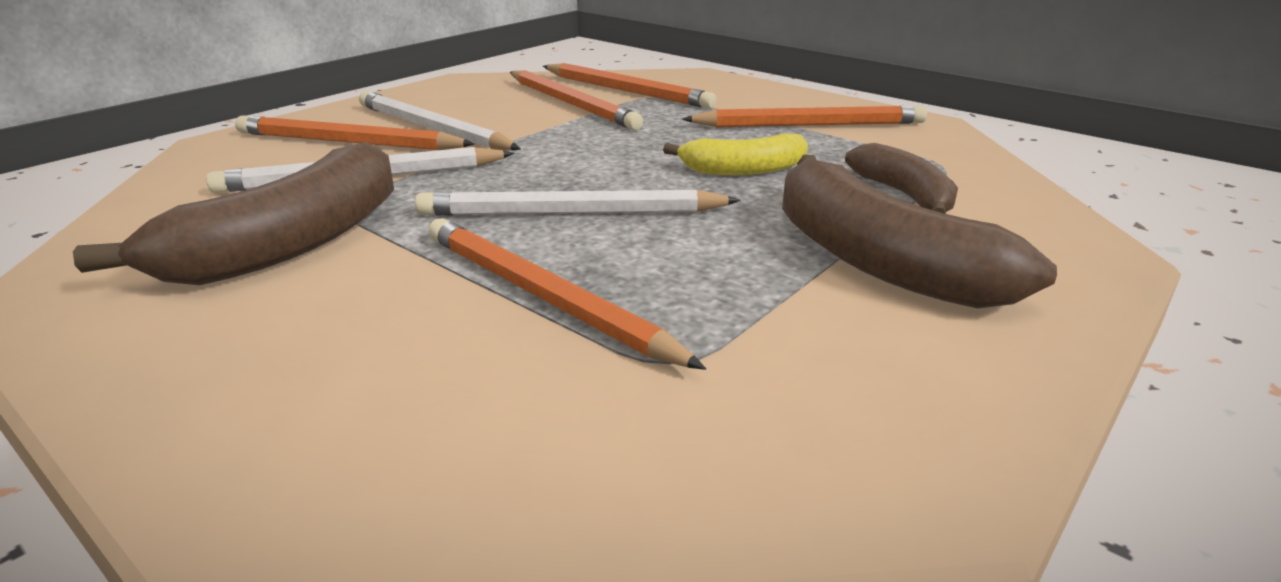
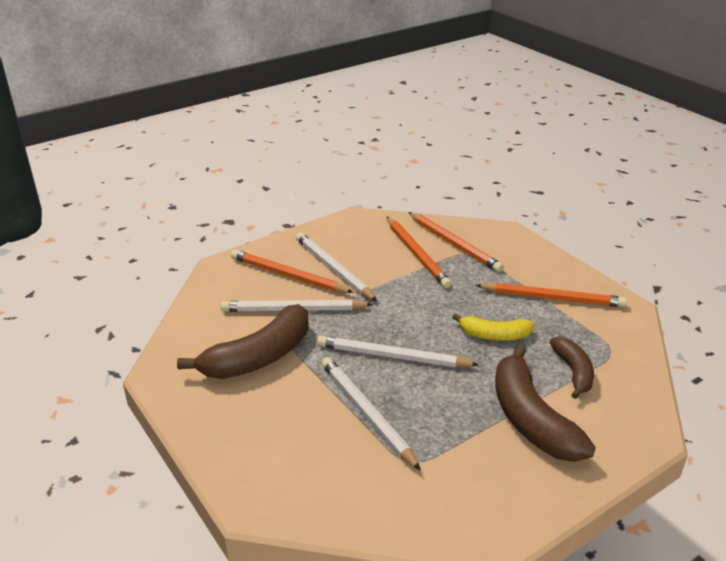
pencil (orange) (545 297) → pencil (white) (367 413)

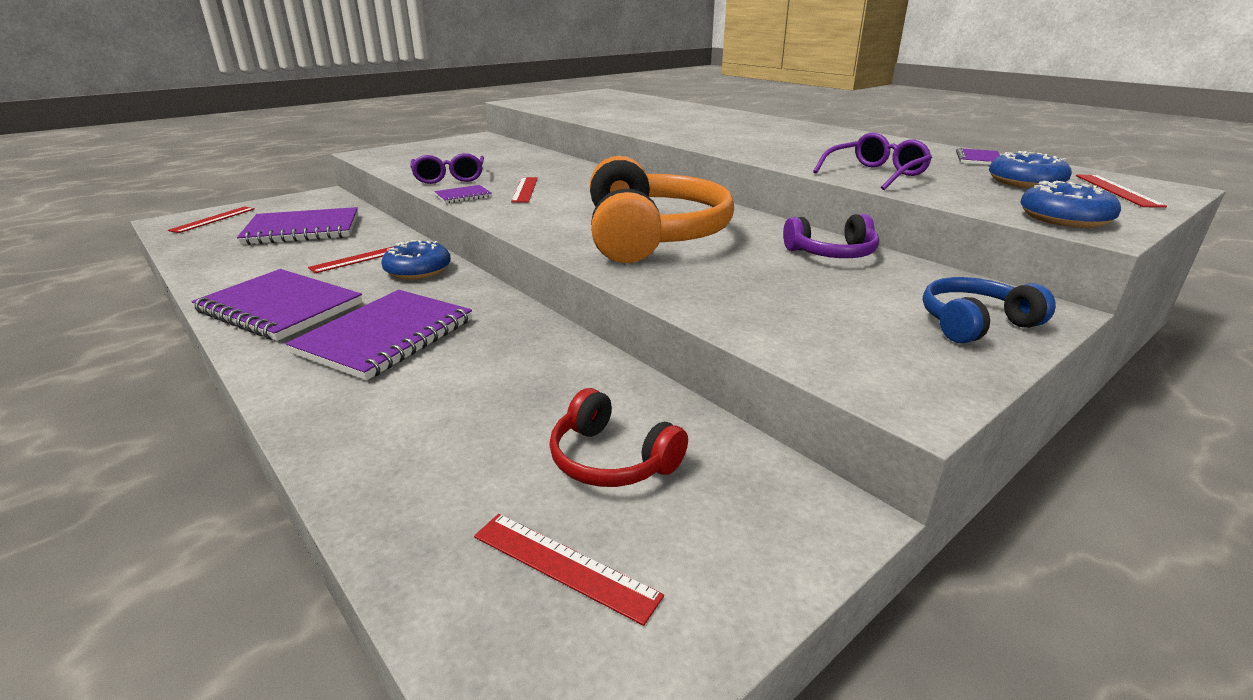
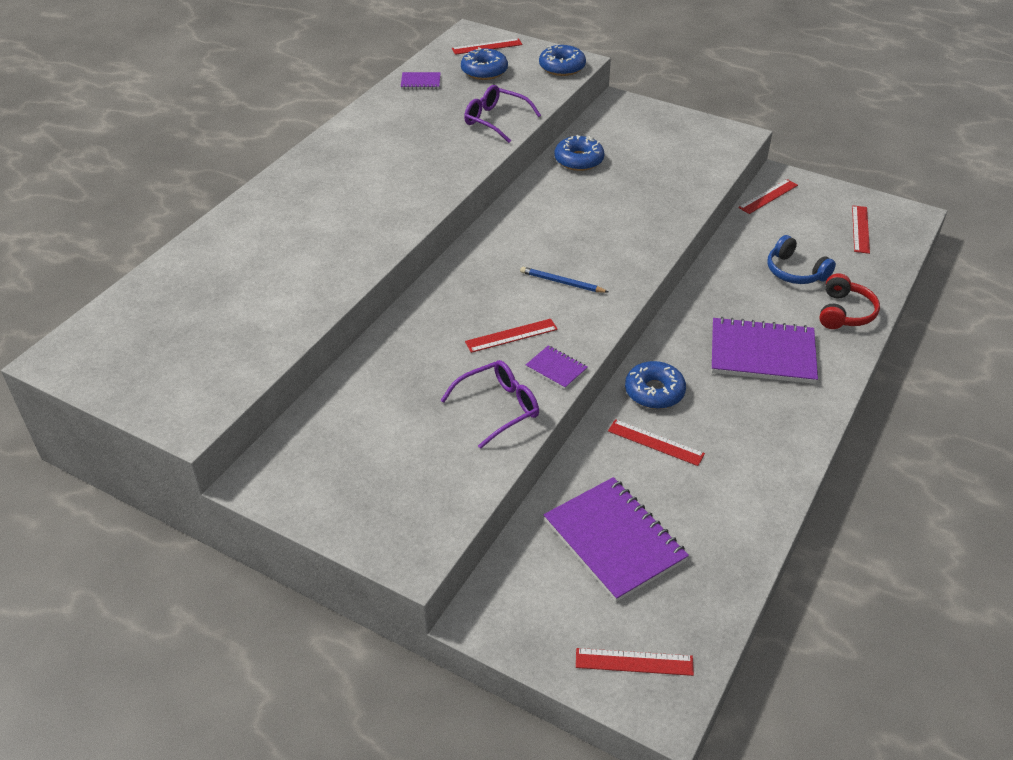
notebook (purple) (280 308) → -
headphones (orange) (652 235) → -
- → pencil (blue) (562 282)
- → ruler (red) (768 196)
headphones (red) (611 460) → headphones (red) (844 312), moved
headphones (blue) (974 323) → headphones (blue) (795 272), moved
headphones (purple) (832 253) → donut (blue) (579 160)

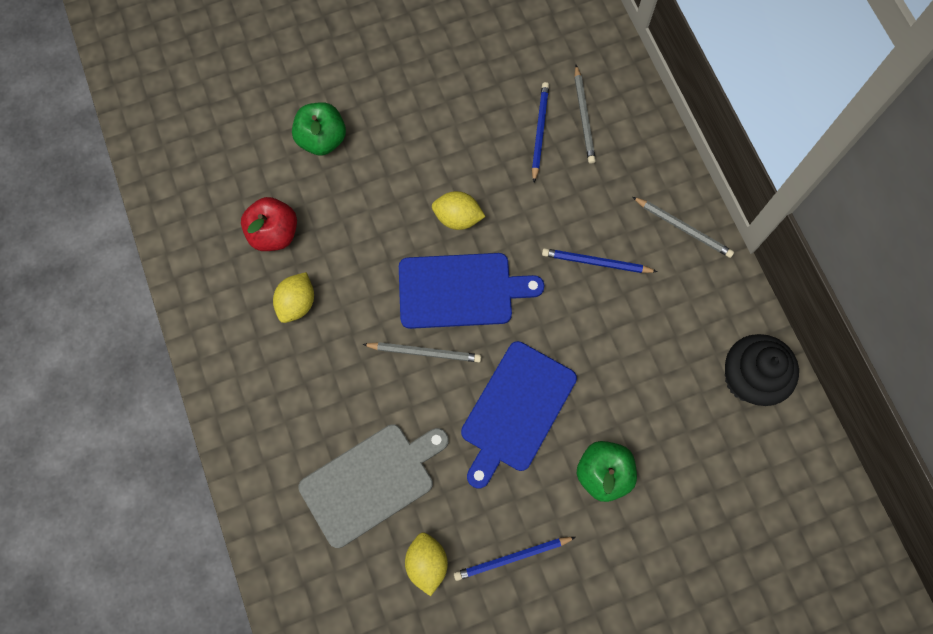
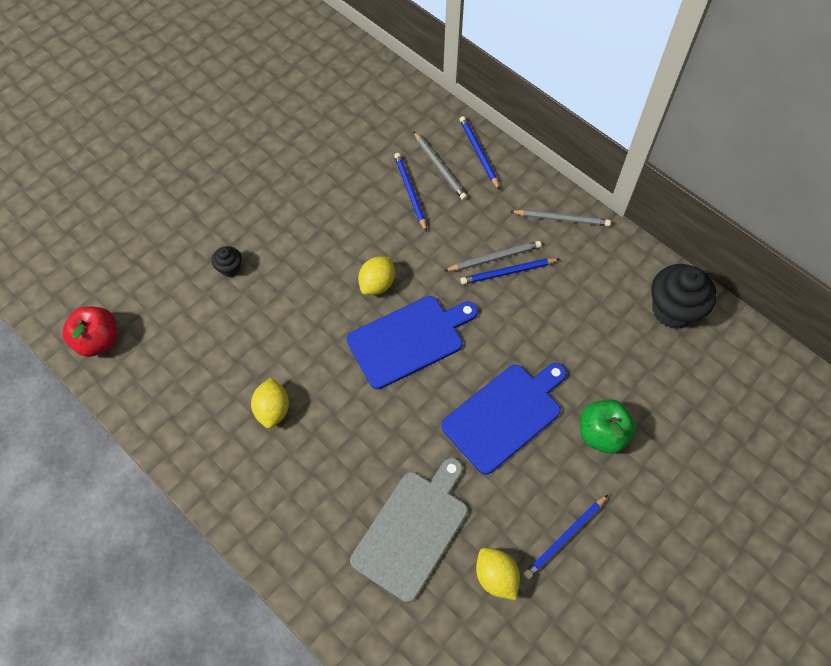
- → pencil (blue) (478 153)
apple (red) (274 233) → apple (red) (98 340), moved
pencil (grey) (424 352) → pencil (grey) (494 258), moved
apple (green) (322 139) → cupcake (black) (230 268)
lemon (yellow) (457 218) → lemon (yellow) (377 284), 45 degrees counterclockwise
cutting board (blue) (516 410) → cutting board (blue) (505 415), 135 degrees counterclockwise

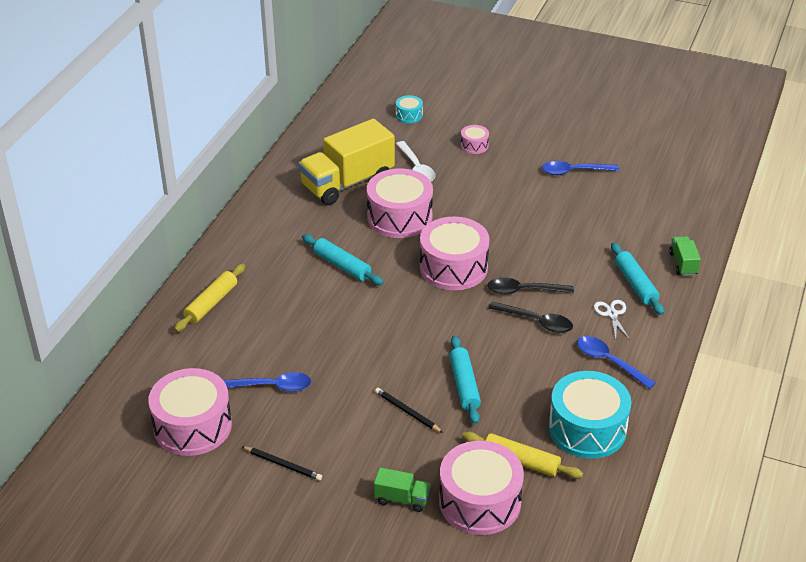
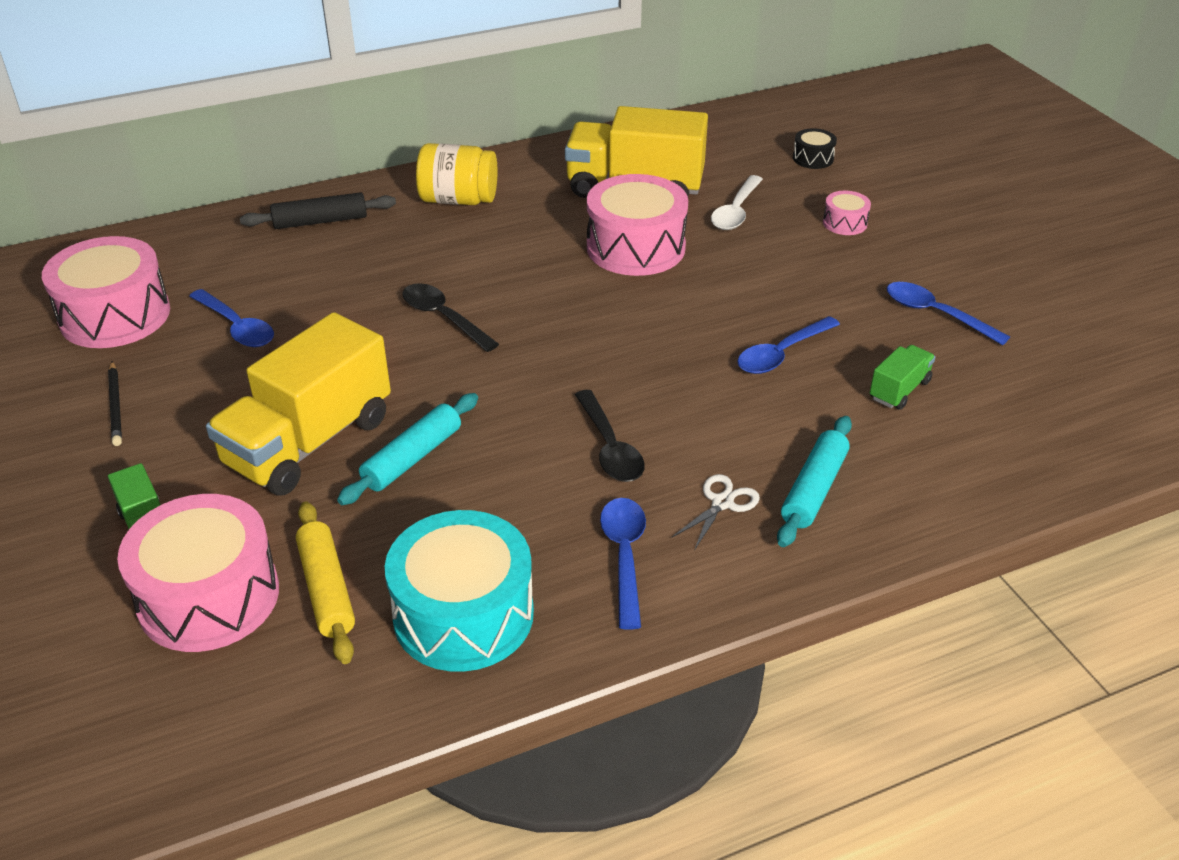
rolling pin (turquoise) (342 266) → -
drum (pink) (453 267) → -
- → jar (yellow) (458 200)
- → spoon (blue) (781 354)
spoon (black) (524 291) → spoon (black) (443 318), moved
truck (green) (683 264) → truck (green) (899 390), moved
pencil (black) (407 412) → truck (yellow) (309 442)
rolling pin (yellow) (211 303) → rolling pin (black) (320 221)
drum (turquoise) (409 115) → drum (black) (813 158)

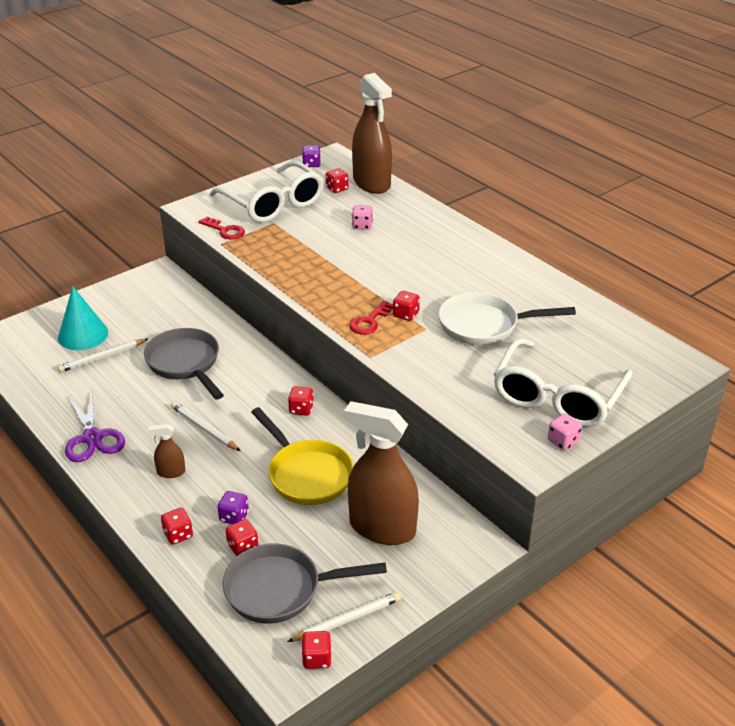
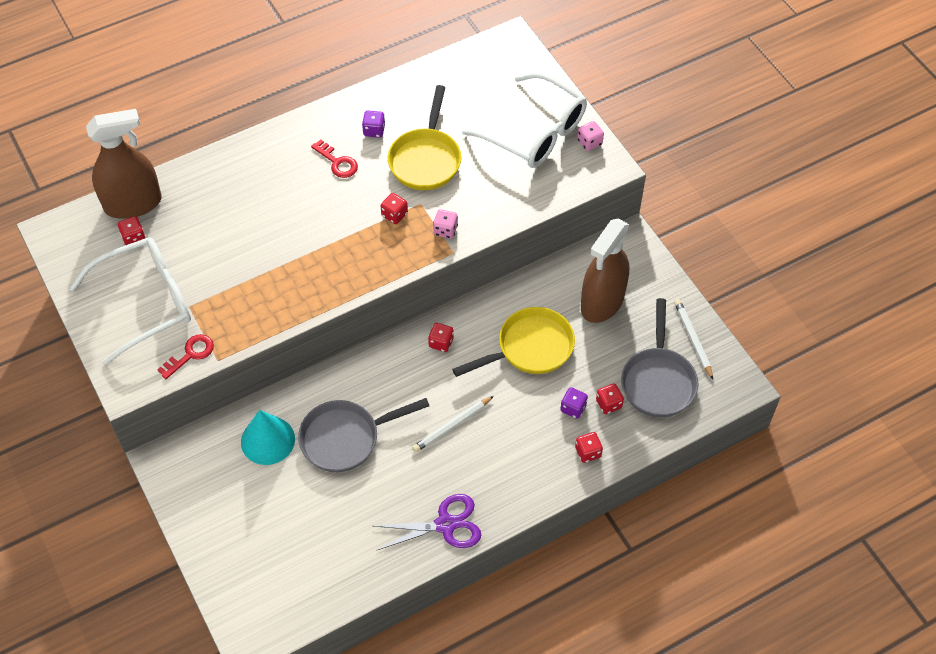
pencil (white) (102 357) → -
spray bottle (brown) (171 472) → -
dice (red) (317 658) → -
cone (turquoise) (83 335) → cone (turquoise) (268 440), moved
dice (purple) (311 164) → dice (purple) (374 130), moved
key (red) (370 321) → key (red) (337 162), moved
dice (pink) (362 225) → dice (pink) (445 230), moved
pan (white) (484 325) → pan (yellow) (426 159)

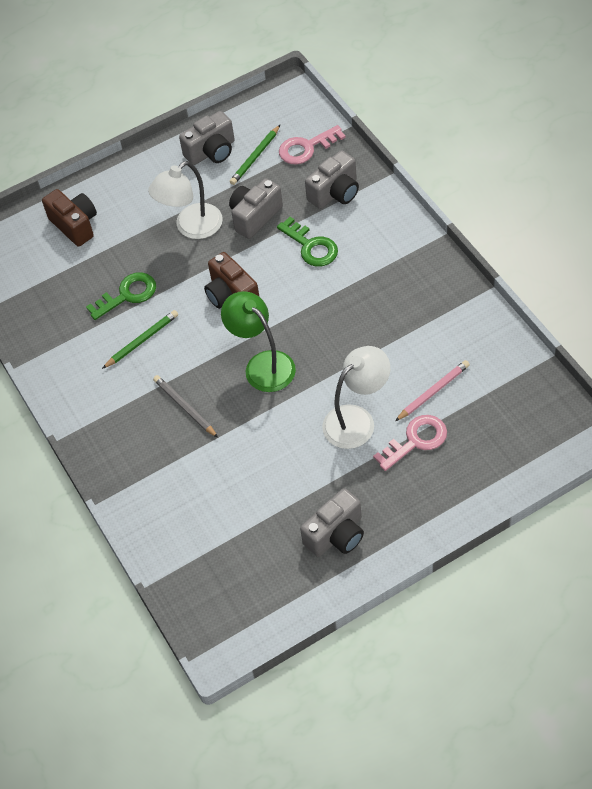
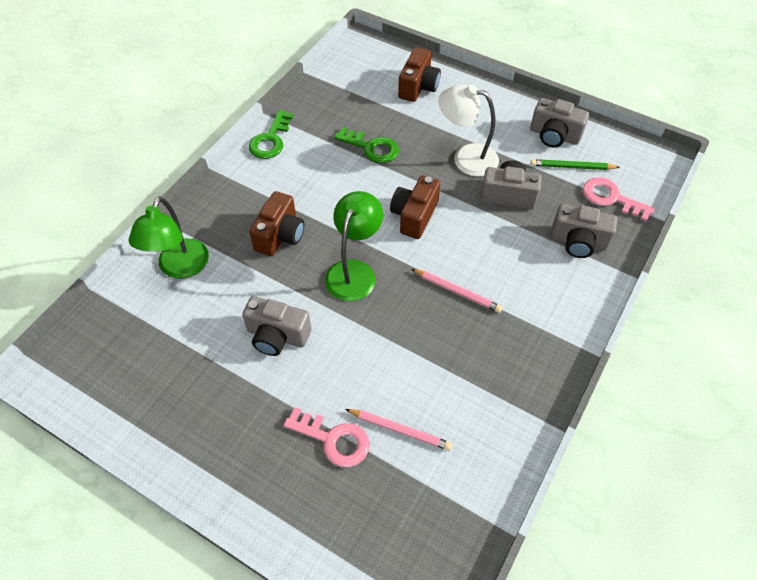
pencil (green) (142 340) → -
lamp (white) (357 420) → -
- → lamp (green) (180 268)
- → pencil (pink) (457 292)
key (green) (311 246) → key (green) (270 140), moved
camera (grey) (336 535) → camera (grey) (277 336), moved
pencil (grey) (185 407) → camera (brown) (280 235)

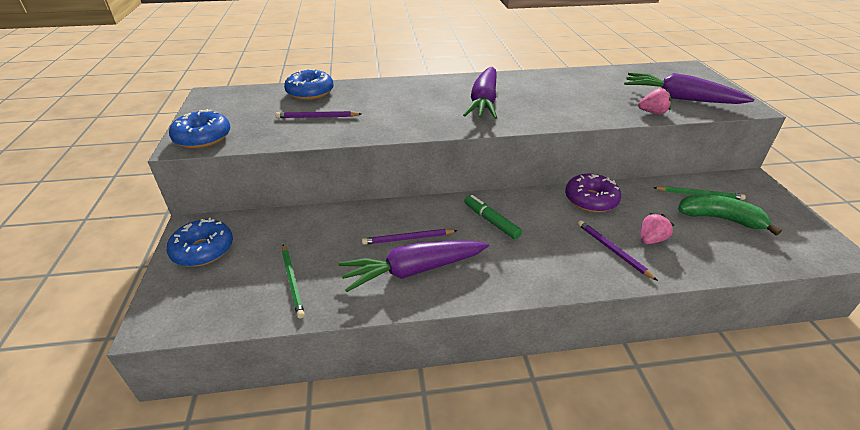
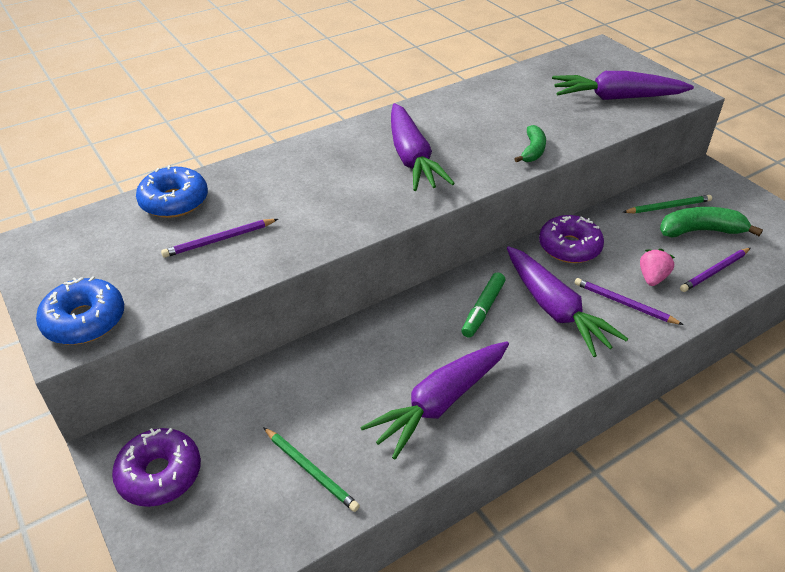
strawberry (pink) (652 112) → -
- → carrot (purple) (555 309)
- → banana (green) (532 150)
pencil (purple) (408 239) → pencil (purple) (714 271), moved
donut (blue) (203 250) → donut (purple) (160 474)
marker (green) (491 221) → marker (green) (483 309), 90 degrees counterclockwise

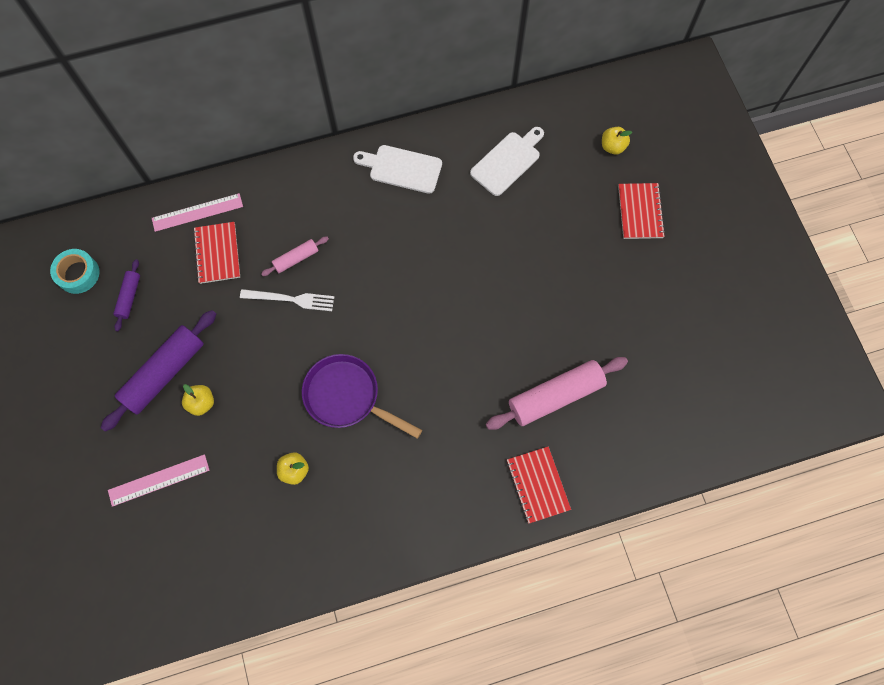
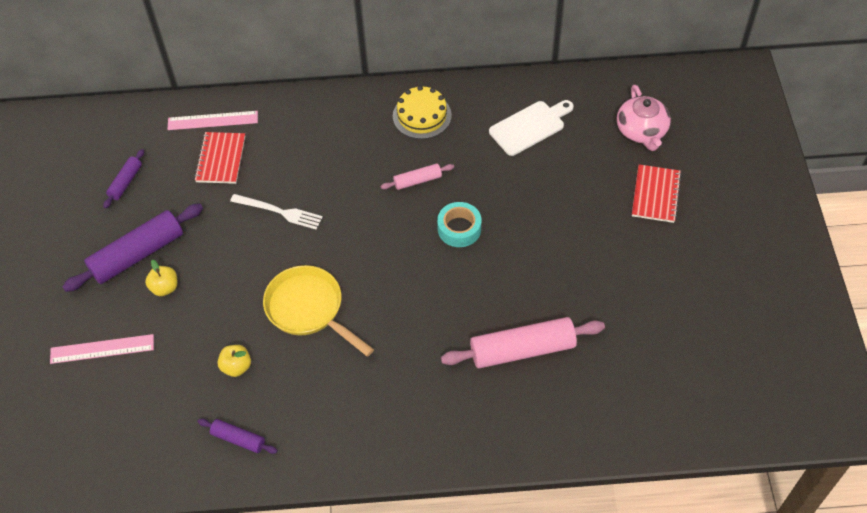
notebook (red) (537 485) → -
- → rolling pin (purple) (238 439)
tape (turquoise) (78 274) → tape (turquoise) (459 229), moved
rolling pin (pink) (296 259) → rolling pin (pink) (417 181), moved
cutting board (white) (402 168) → cake (yellow) (422 115)
apple (yellow) (612 147) → teapot (pink) (641 131)
pan (purple) (347 397) → pan (yellow) (309 309)

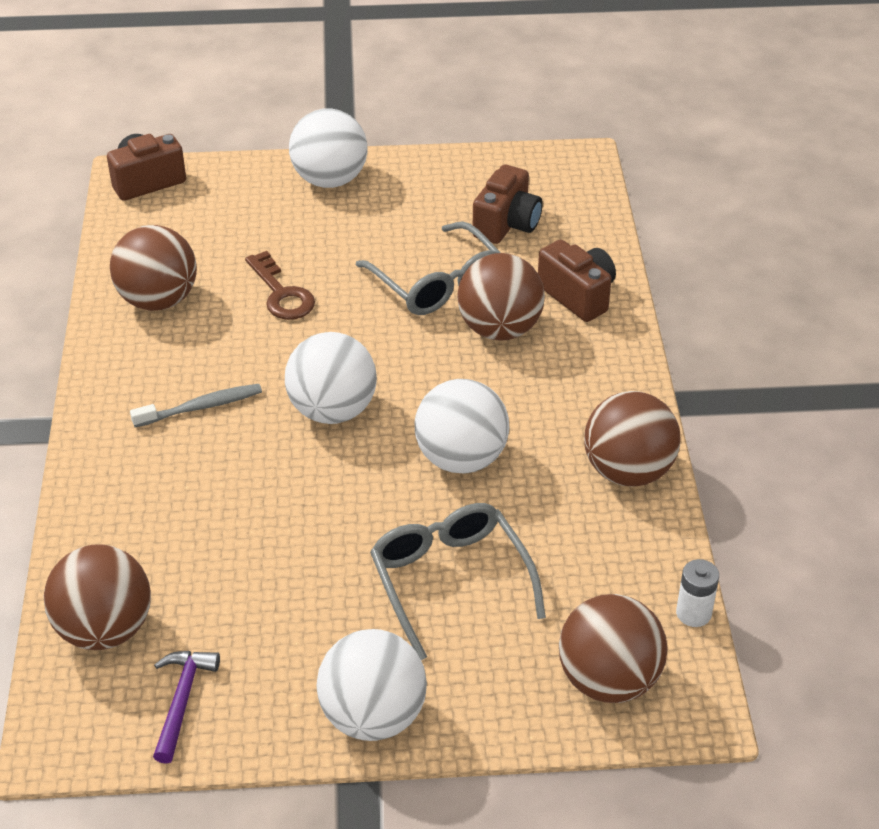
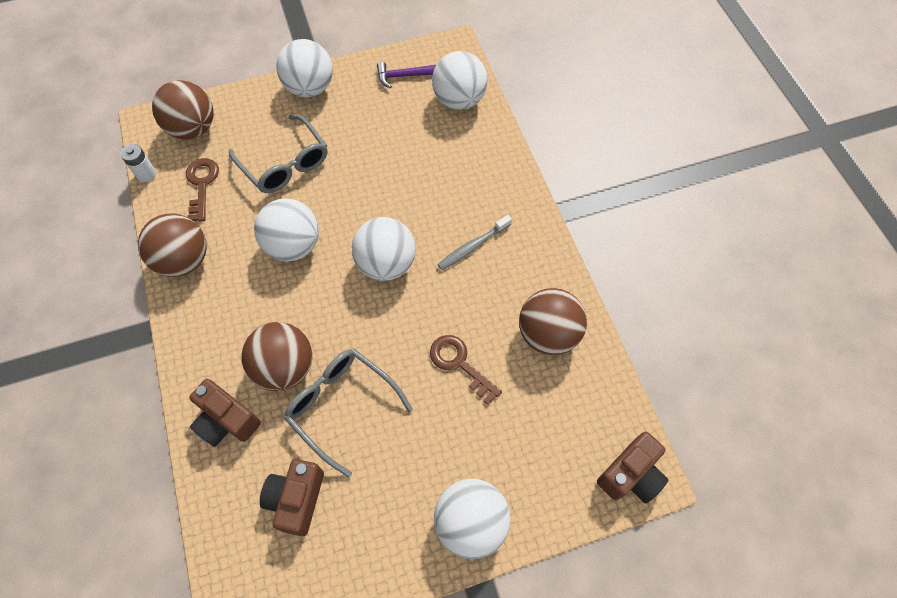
- → key (brown) (201 184)
ball (brown) (105 629) → ball (white) (459 100)
hammer (purple) (182 701) → hammer (purple) (404 76), 90 degrees clockwise

